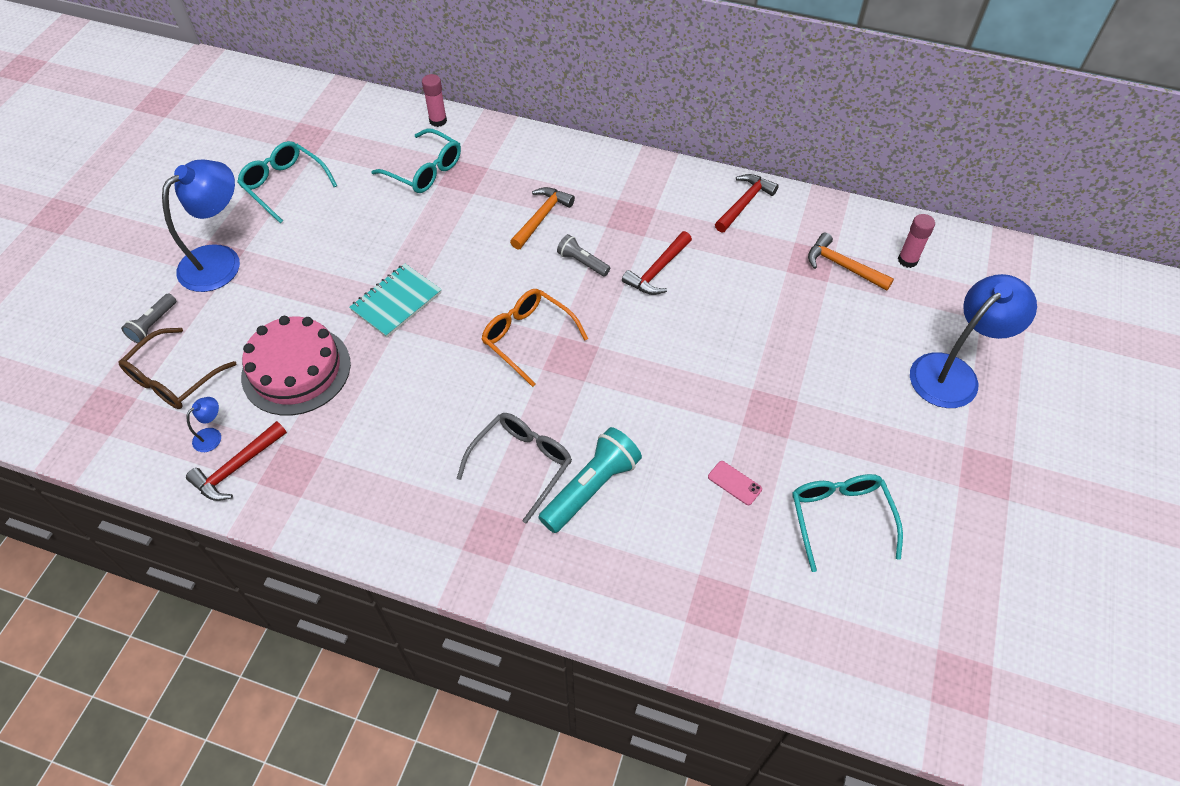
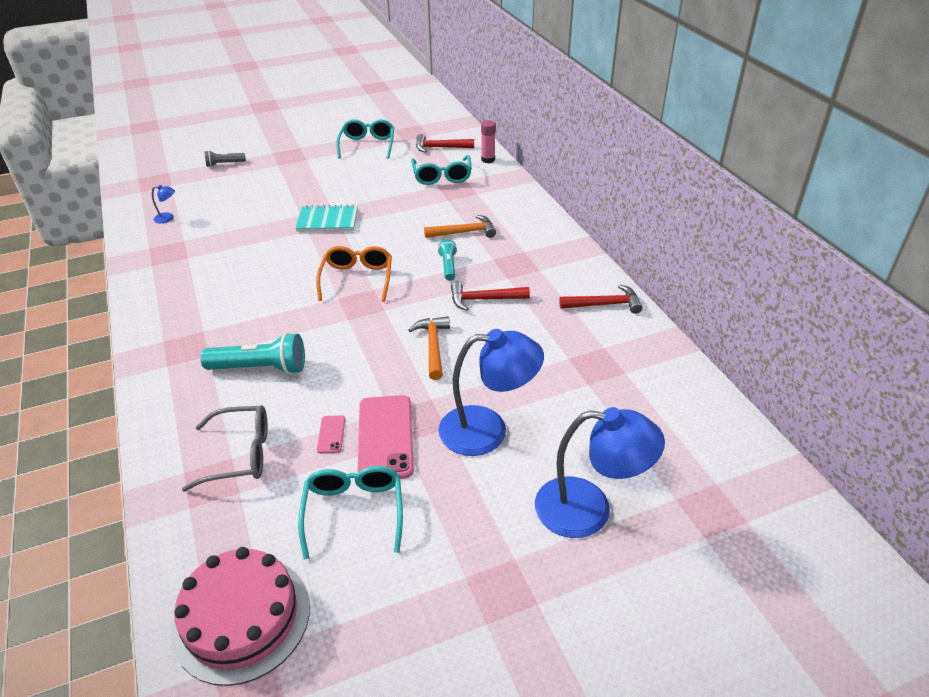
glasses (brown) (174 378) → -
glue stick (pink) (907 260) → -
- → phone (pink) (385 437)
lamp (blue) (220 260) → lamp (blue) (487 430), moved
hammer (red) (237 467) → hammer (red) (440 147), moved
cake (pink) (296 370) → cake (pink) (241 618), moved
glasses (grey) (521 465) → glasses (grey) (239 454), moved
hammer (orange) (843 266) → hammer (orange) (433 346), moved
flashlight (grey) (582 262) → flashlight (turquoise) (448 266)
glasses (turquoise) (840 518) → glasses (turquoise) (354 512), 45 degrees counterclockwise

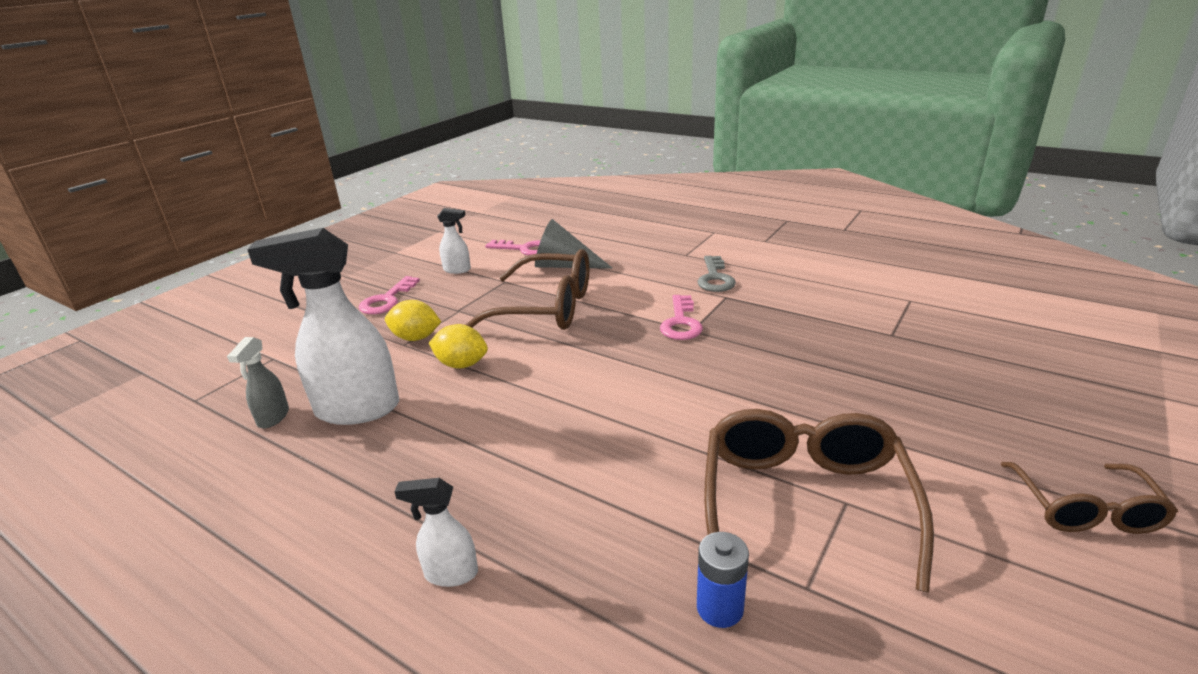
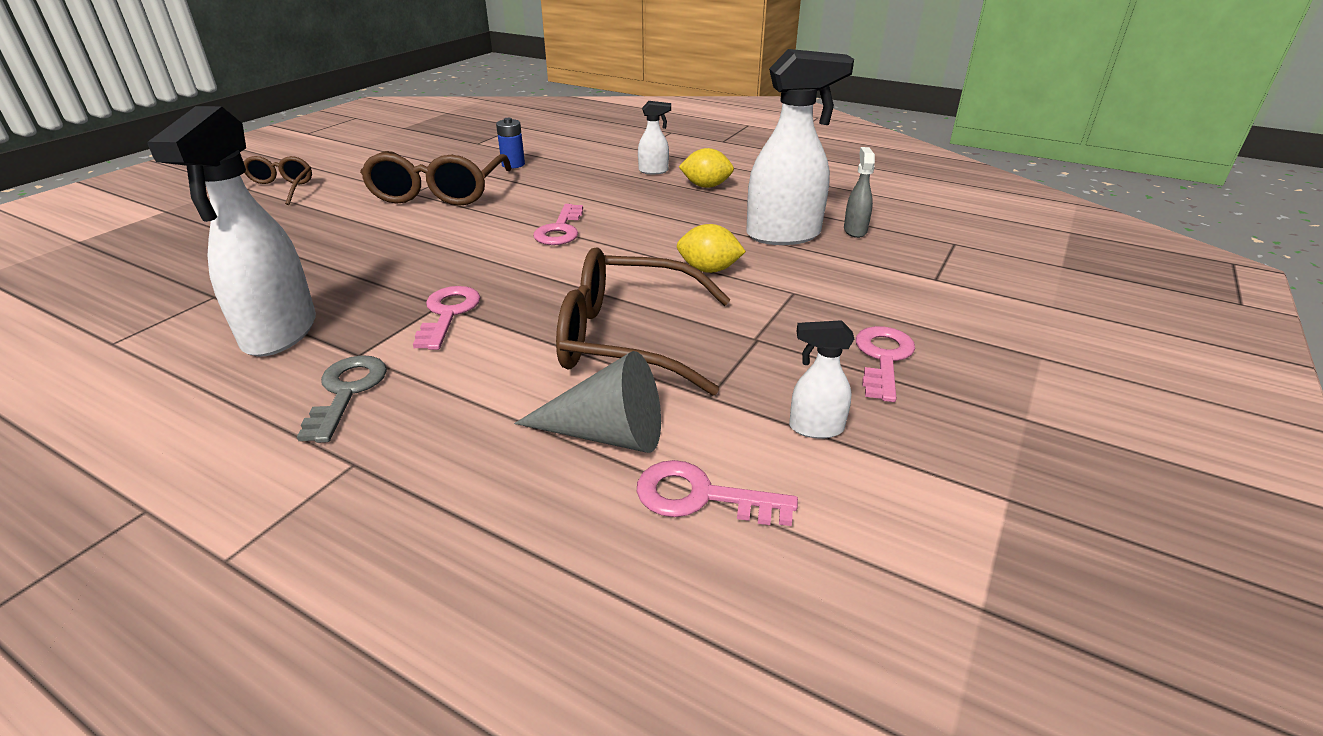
- → spray bottle (white) (279 334)
- → key (pink) (560 230)
lemon (yellow) (416 338) → lemon (yellow) (706 186), moved

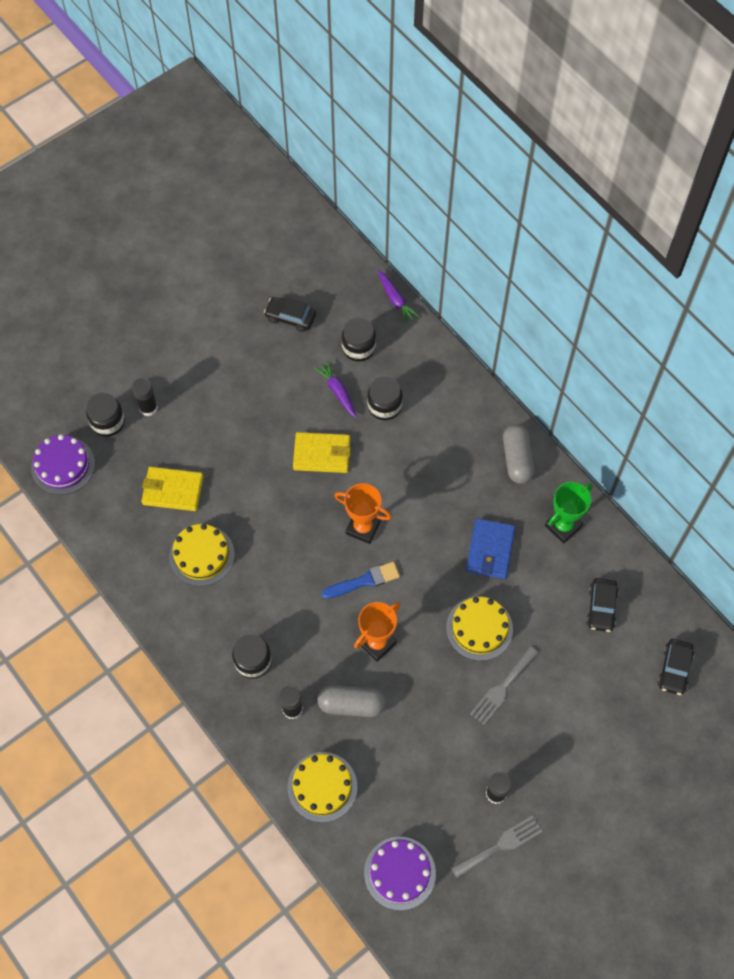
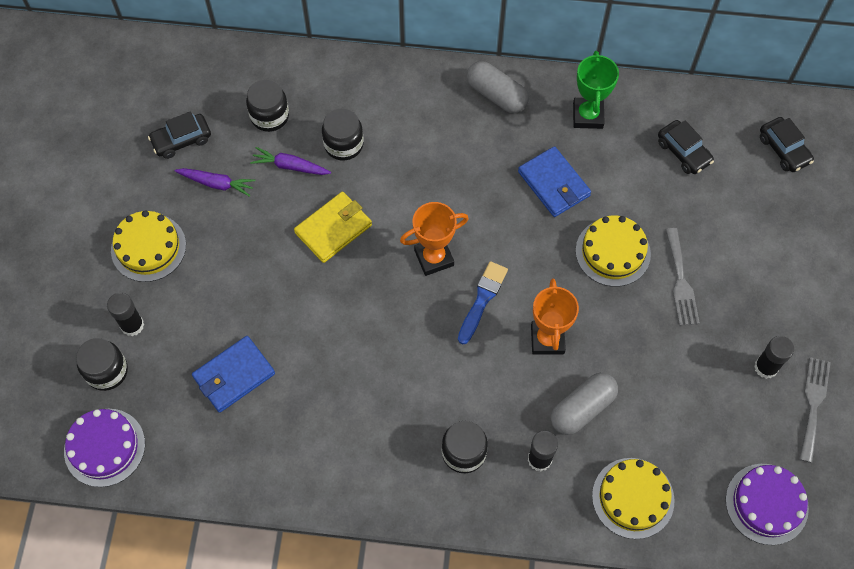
cake (yellow) (201 555) → cake (yellow) (148 247), moved
carrot (purple) (396 300) → carrot (purple) (217 184), moved
wallet (yellow) (172 490) → wallet (blue) (234 375)

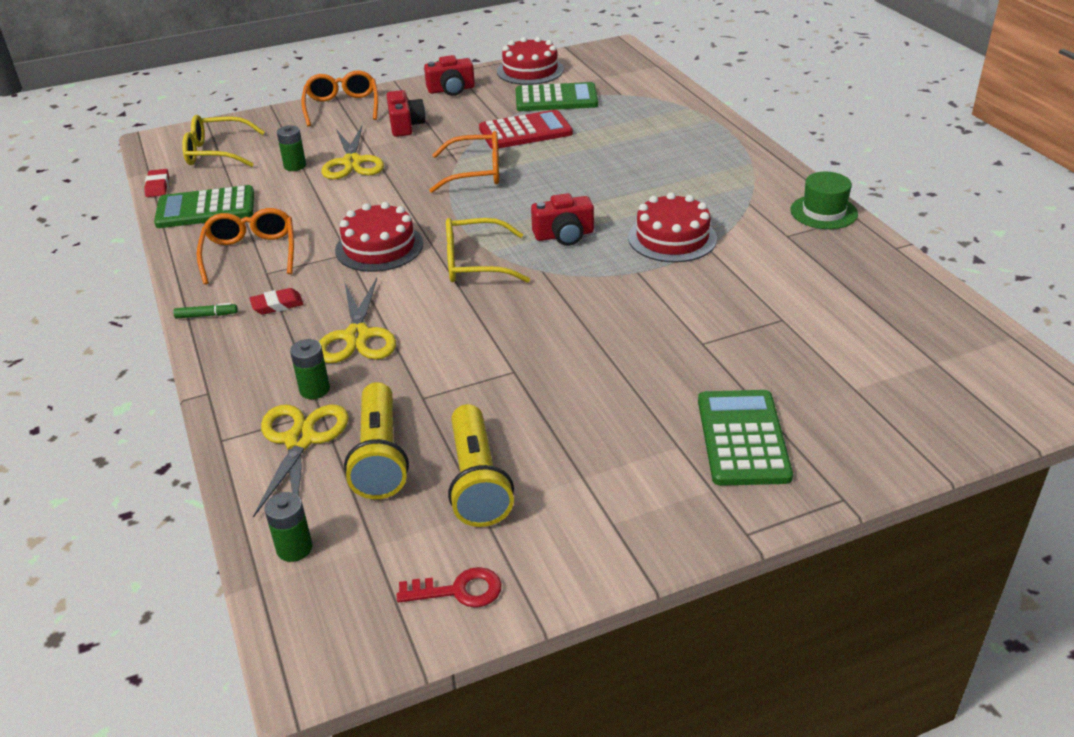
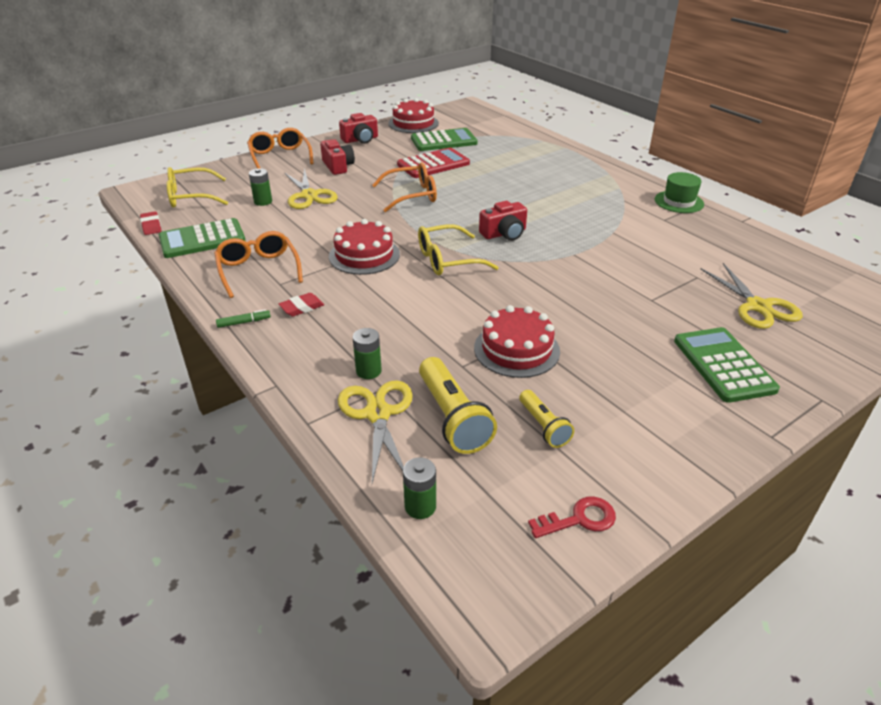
scissors (yellow) (357 336) → scissors (yellow) (758 306), moved
cake (red) (672 238) → cake (red) (516 349), moved
flashlight (yellow) (477 481) → flashlight (yellow) (543 426), x0.59

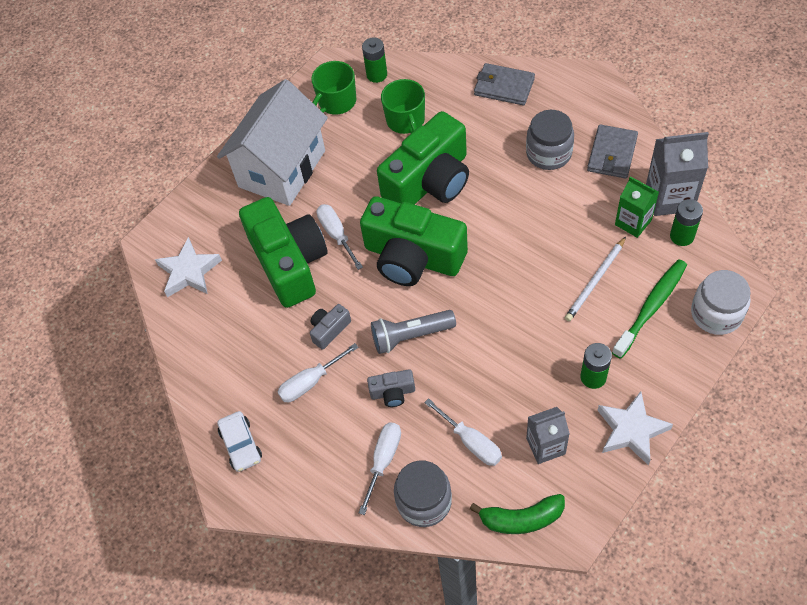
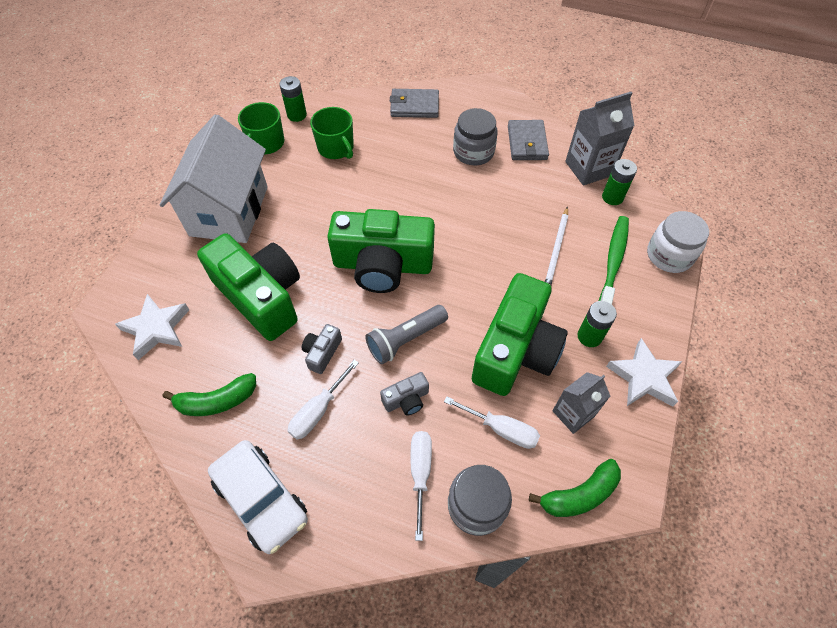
screwdriver (white) (336 235) → -
carton (green) (633 222) → -
- → banana (green) (217 401)
camera (green) (430 181) → camera (green) (515 350), moved
car (white) (241 445) → car (white) (261 499), x1.63

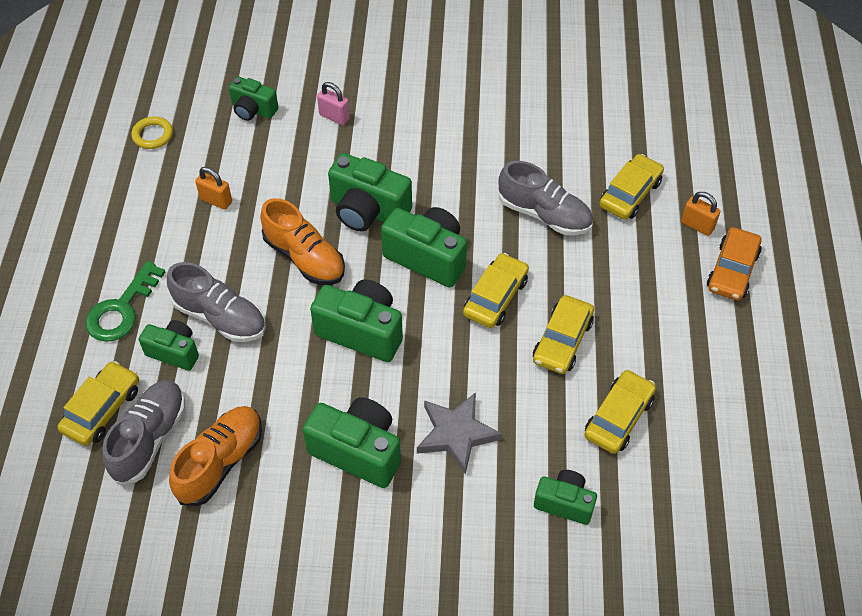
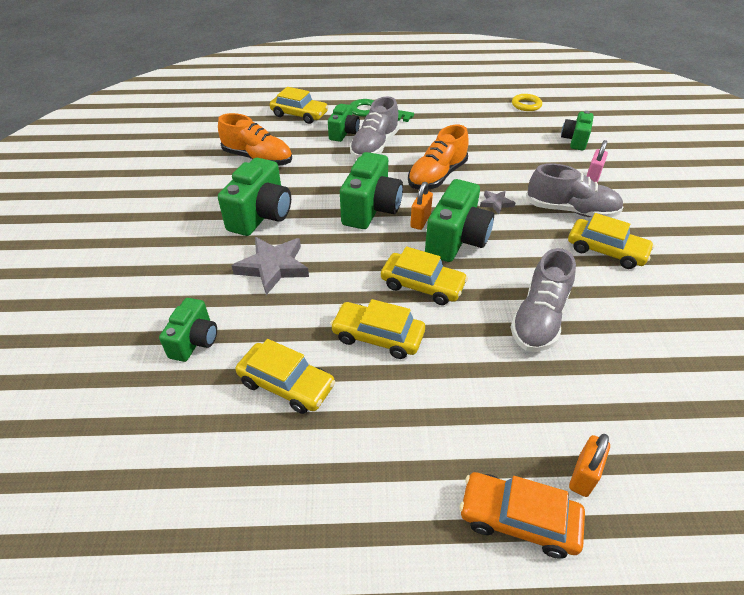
shoe (grey) (150 438) → shoe (grey) (571 210), moved
padlock (orange) (216 200) → padlock (orange) (420 221), moved
car (yellow) (630 194) → car (yellow) (606 251), moved
camera (green) (368 211) → star (grey) (496 203)

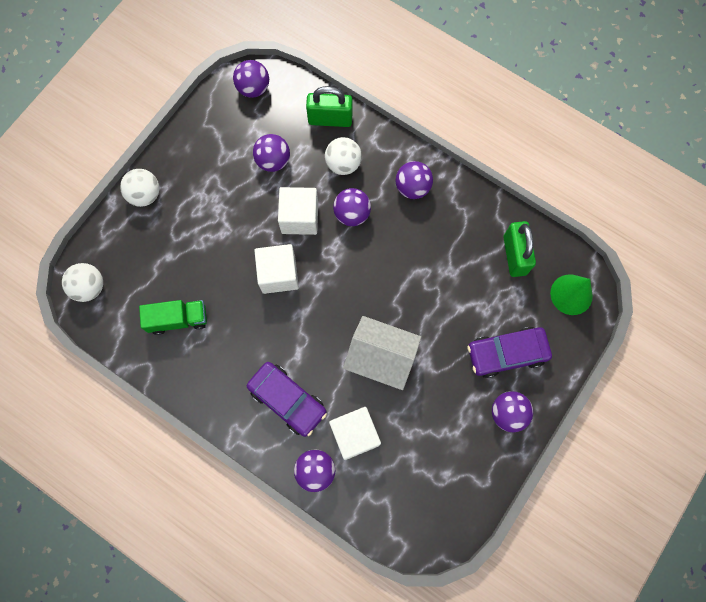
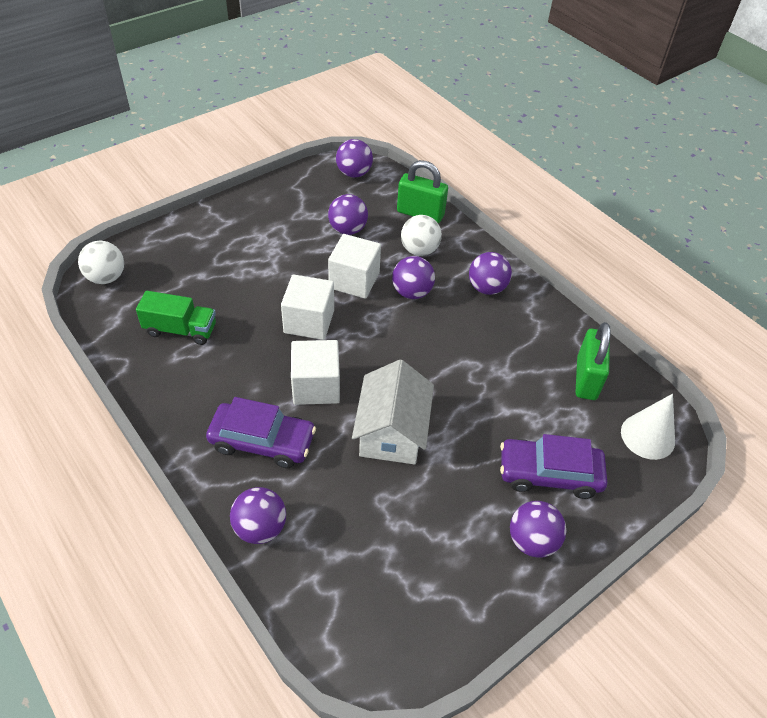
ball (white) (145 195) → -
cube (white) (354 435) → cube (white) (316 386), moved
cone (green) (571 294) → cone (white) (647 436)
car (purple) (287 400) → car (purple) (262 441), 45 degrees counterclockwise
house (white) (381 357) → house (white) (392 431), 60 degrees clockwise

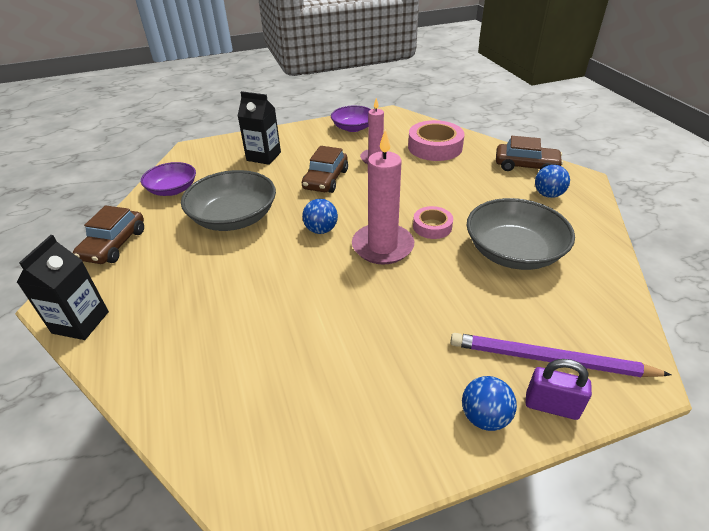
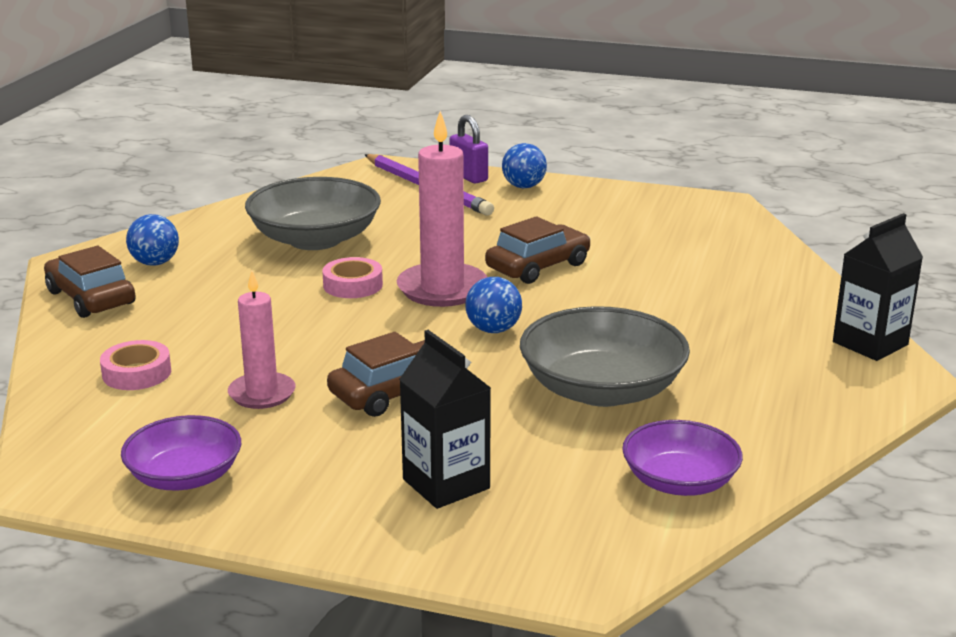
car (brown) (114 245) → car (brown) (538 266), moved
tape (pink) (435 147) → tape (pink) (137 373), x0.58

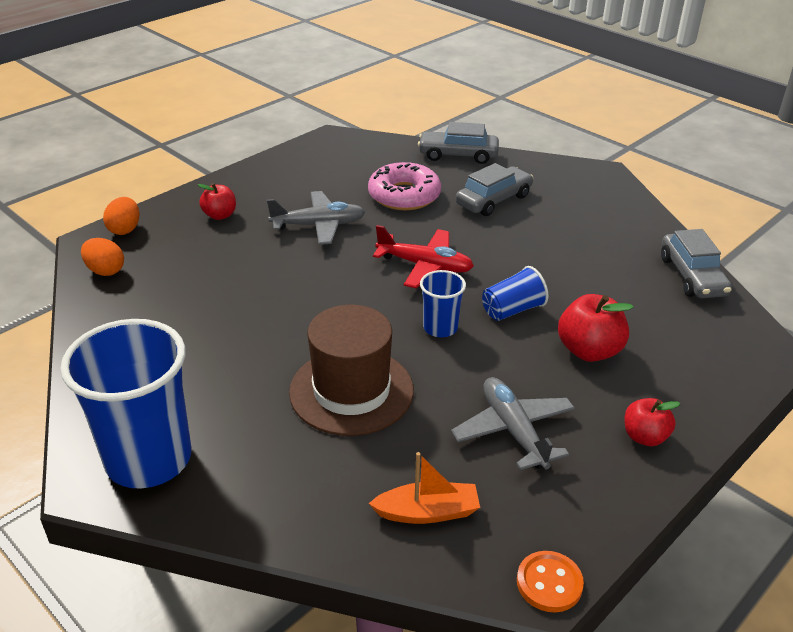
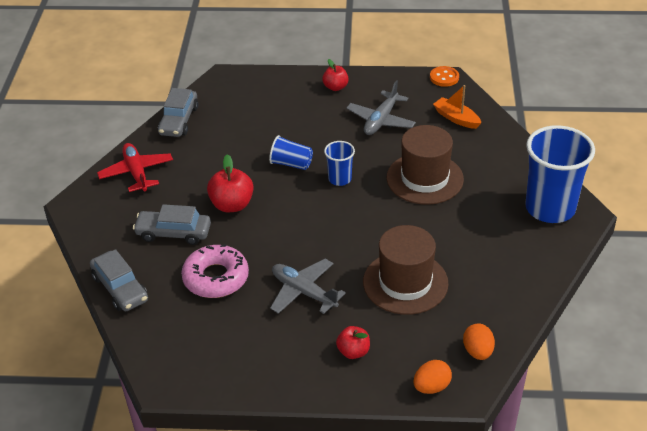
- → hat (brown) (405 282)
plane (red) (425 266) → plane (red) (136 173), moved
apple (red) (589 351) → apple (red) (232 205), moved
car (grey) (692 276) → car (grey) (179 120), 150 degrees clockwise

